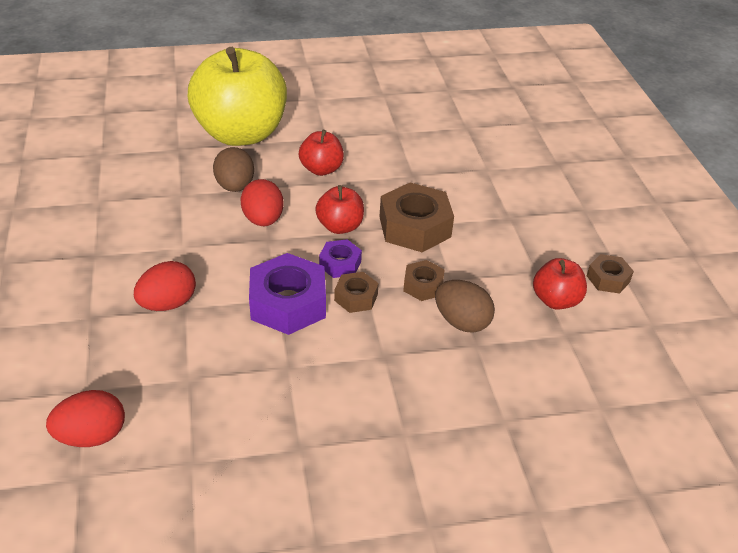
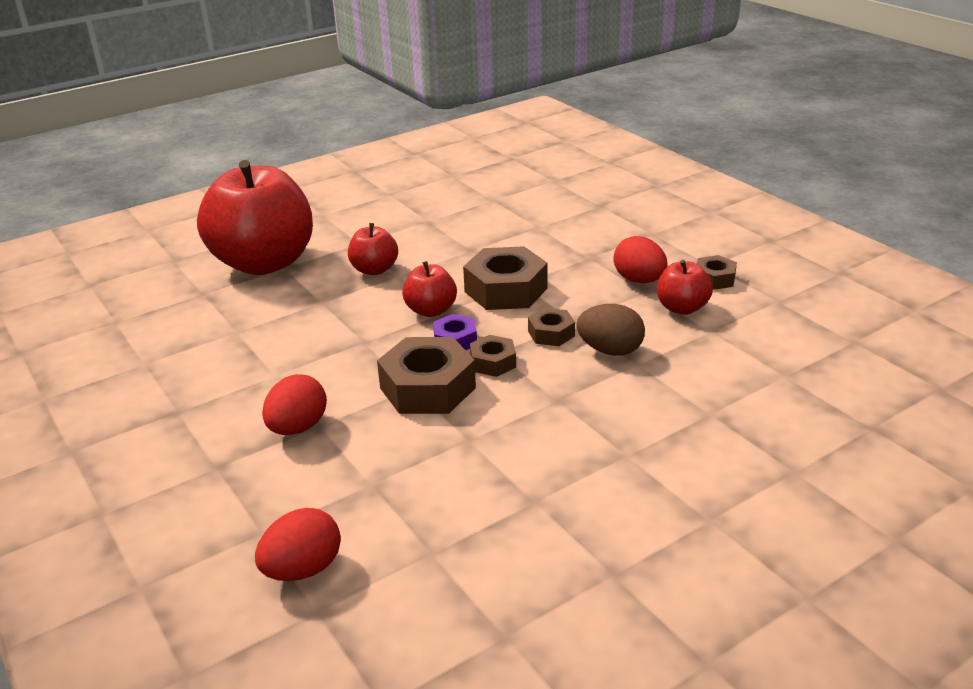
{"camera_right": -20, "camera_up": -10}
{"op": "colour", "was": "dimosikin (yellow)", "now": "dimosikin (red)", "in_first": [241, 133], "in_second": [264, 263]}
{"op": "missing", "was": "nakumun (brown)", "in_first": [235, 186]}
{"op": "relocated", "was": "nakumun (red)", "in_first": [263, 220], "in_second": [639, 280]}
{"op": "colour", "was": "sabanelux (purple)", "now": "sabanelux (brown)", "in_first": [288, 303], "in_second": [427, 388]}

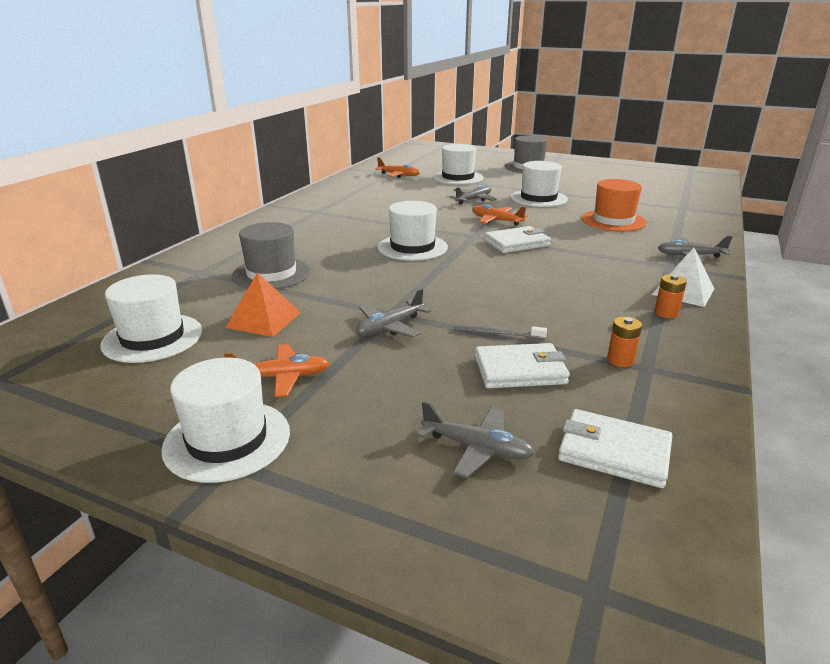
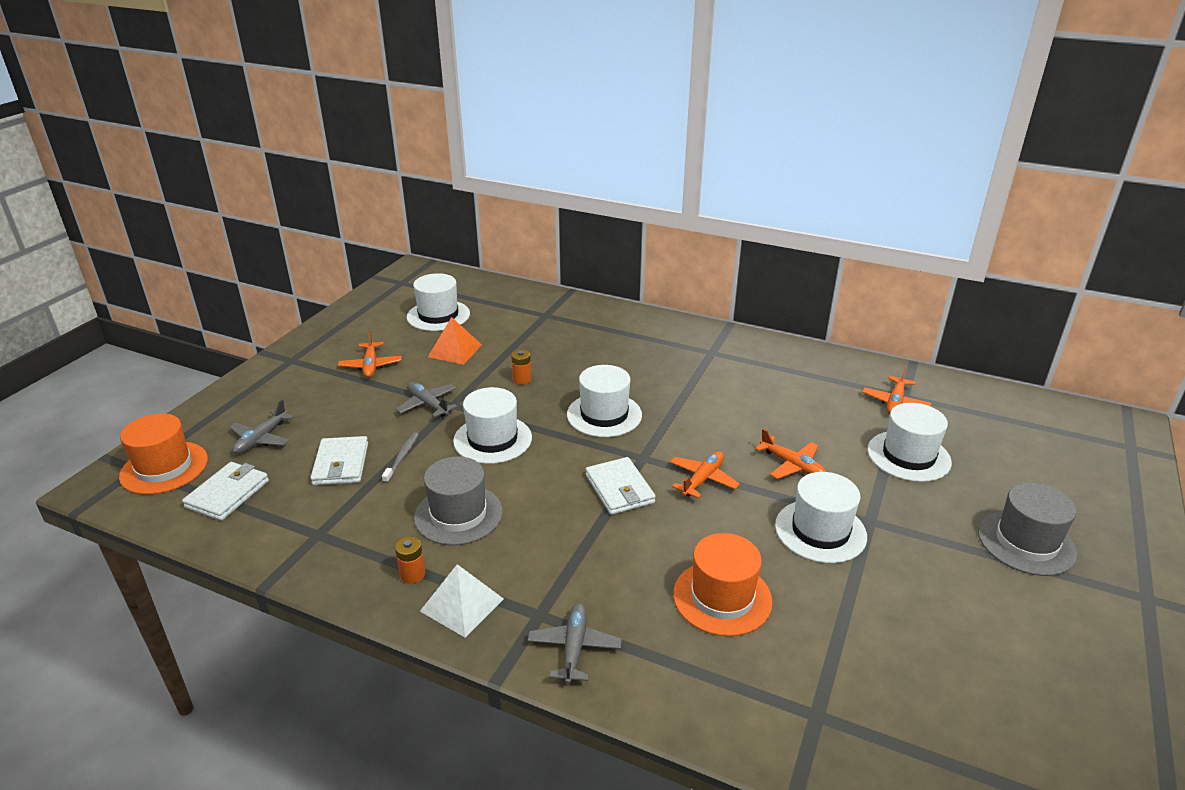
{"camera_right": 90, "camera_up": 5}
{"op": "relocated", "was": "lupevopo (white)", "in_first": [227, 440], "in_second": [492, 439]}
{"op": "relocated", "was": "lupevopo (grey)", "in_first": [271, 274], "in_second": [458, 514]}
{"op": "colour", "was": "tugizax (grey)", "now": "tugizax (orange)", "in_first": [473, 200], "in_second": [792, 465]}
{"op": "relocated", "was": "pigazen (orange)", "in_first": [620, 360], "in_second": [522, 379]}
{"op": "appeared", "now": "lupevopo (orange)", "in_second": [164, 468]}

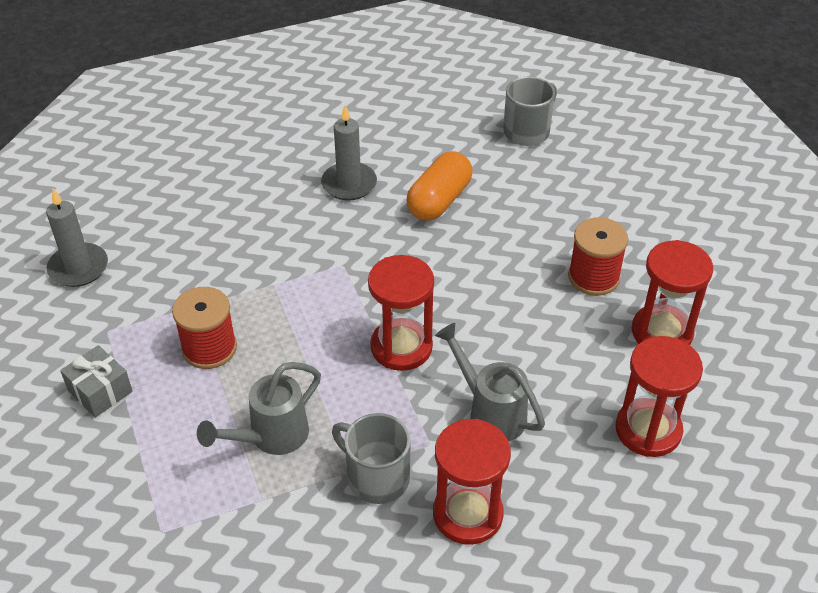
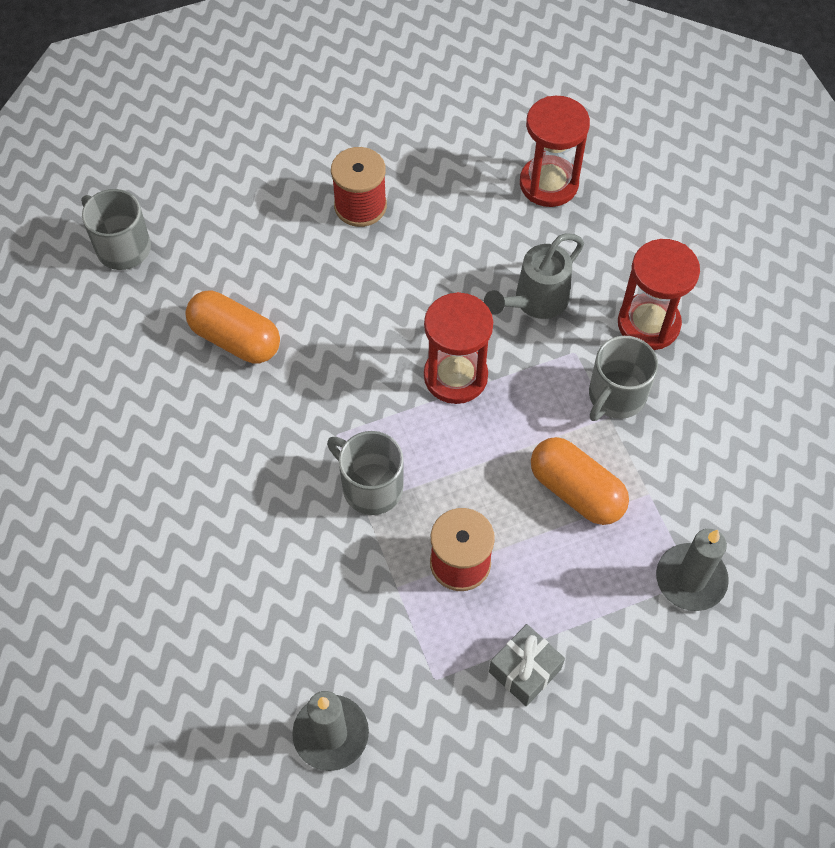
{"camera_right": -90, "camera_up": 15}
{"op": "exchanged", "was": "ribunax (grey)", "now": "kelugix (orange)", "in_first": [270, 437], "in_second": [576, 491]}
{"op": "relocated", "was": "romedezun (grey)", "in_first": [349, 184], "in_second": [690, 579]}
{"op": "missing", "was": "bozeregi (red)", "in_first": [662, 332]}
{"op": "appeared", "now": "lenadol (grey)", "in_second": [370, 486]}

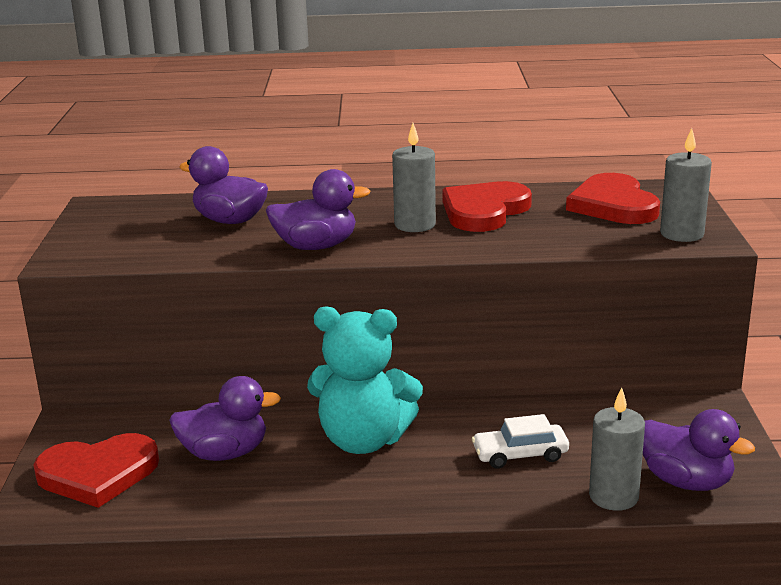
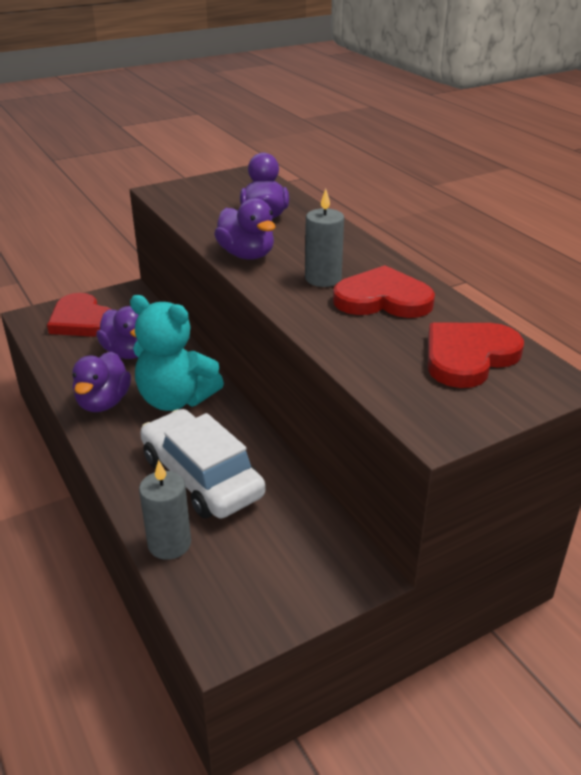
{"camera_right": 60, "camera_up": 10}
{"op": "spun", "was": "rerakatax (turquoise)", "in_first": [363, 440], "in_second": [176, 399], "clockwise": -45}
{"op": "size", "was": "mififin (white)", "in_first": [520, 454], "in_second": [202, 477], "ratio": 1.91}
{"op": "relocated", "was": "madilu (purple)", "in_first": [686, 481], "in_second": [103, 402]}
{"op": "missing", "was": "romedezun (grey)", "in_first": [682, 234]}

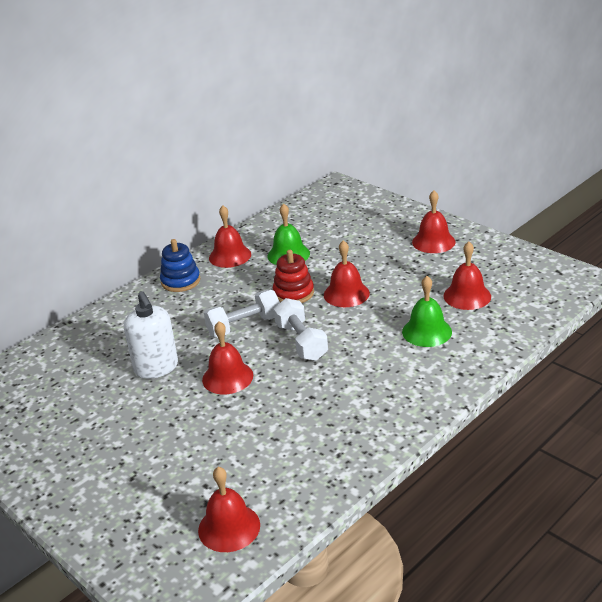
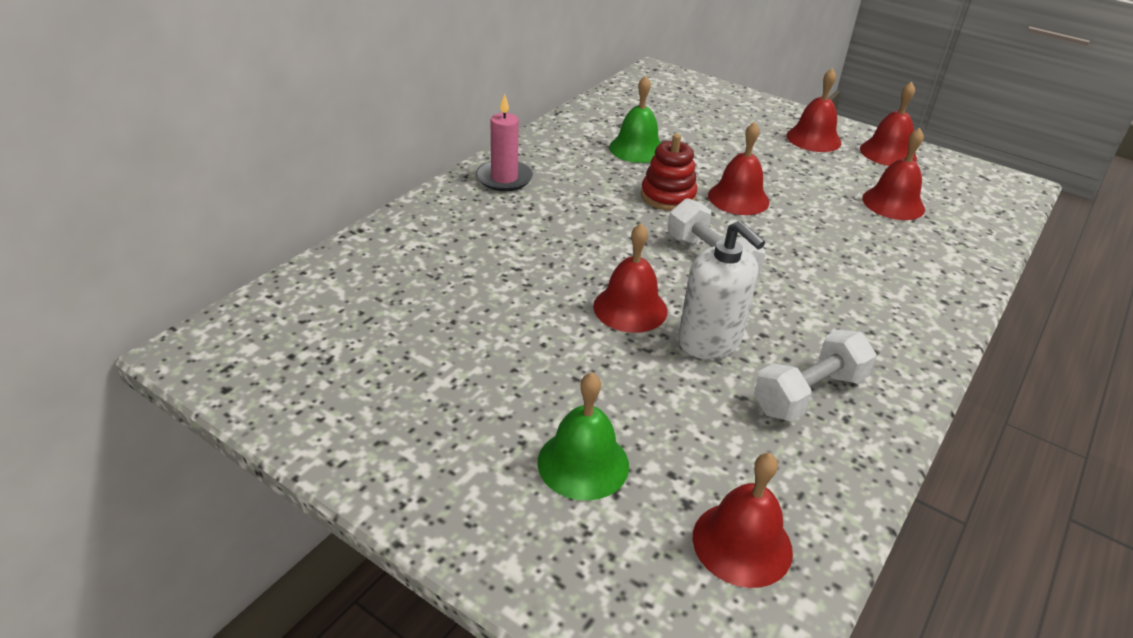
{"camera_right": -15, "camera_up": 5}
{"op": "relocated", "was": "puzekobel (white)", "in_first": [156, 368], "in_second": [709, 341]}
{"op": "exchanged", "was": "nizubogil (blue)", "now": "romedezun (pink)", "in_first": [180, 281], "in_second": [504, 178]}
{"op": "relocated", "was": "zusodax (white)", "in_first": [244, 326], "in_second": [808, 393]}
{"op": "relocated", "was": "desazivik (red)", "in_first": [230, 256], "in_second": [888, 153]}
{"op": "relocated", "was": "desazivik (green)", "in_first": [427, 331], "in_second": [583, 463]}

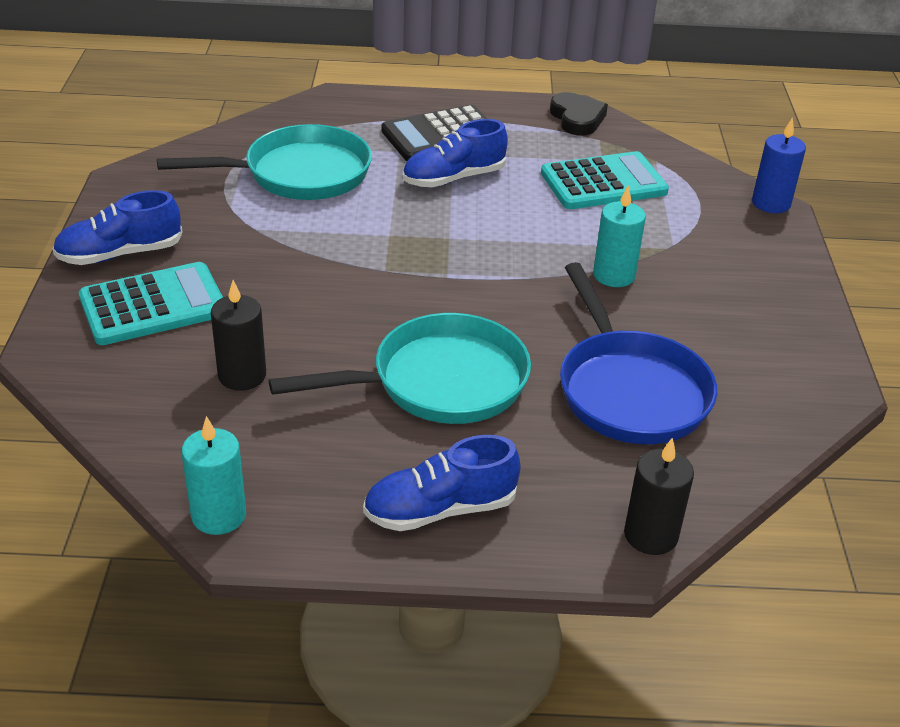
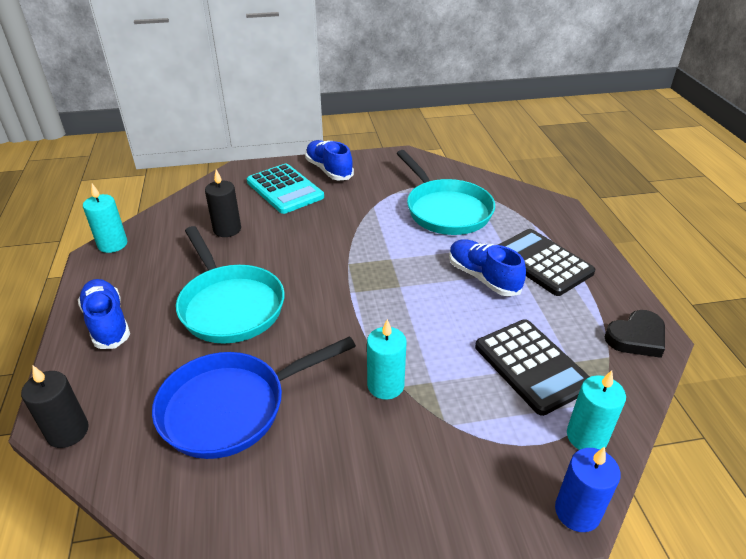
{"camera_right": 80, "camera_up": 0}
{"op": "colour", "was": "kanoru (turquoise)", "now": "kanoru (black)", "in_first": [603, 183], "in_second": [532, 366]}
{"op": "appeared", "now": "romedezun (turquoise)", "in_second": [586, 436]}

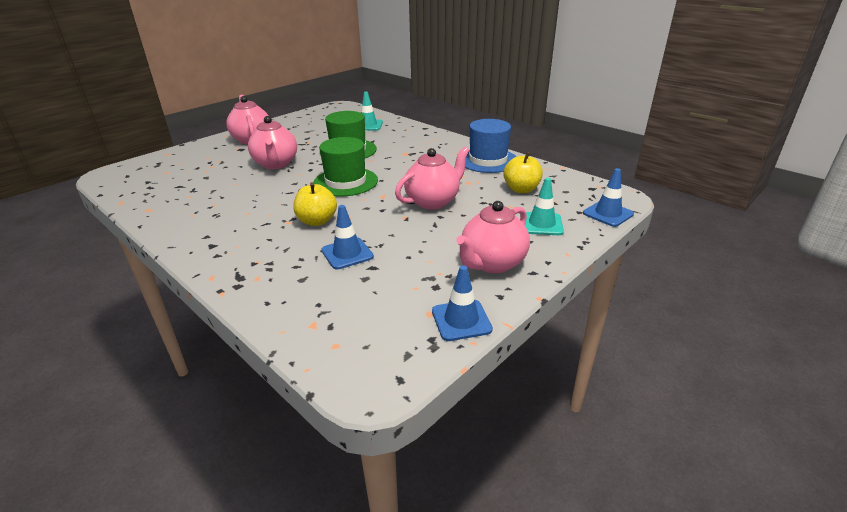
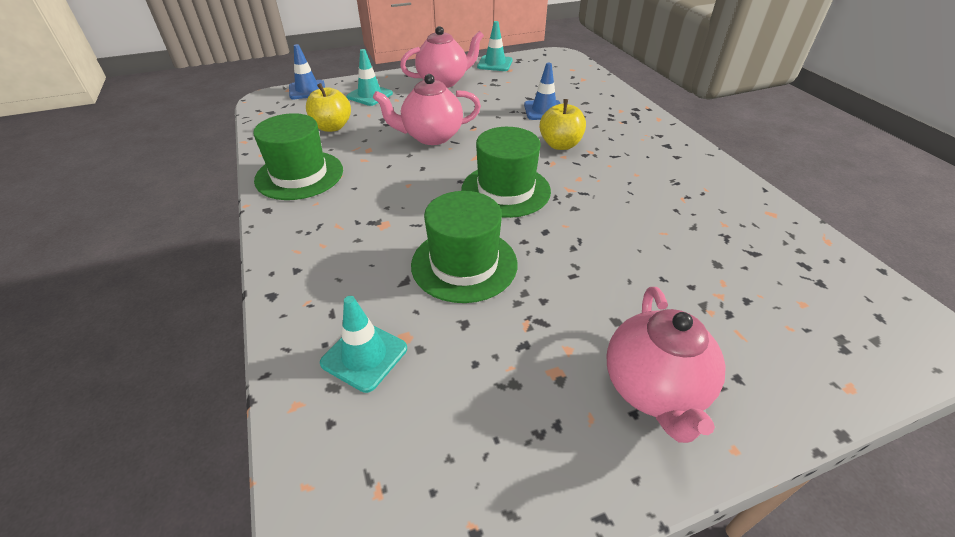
{"camera_right": -155, "camera_up": 10}
{"op": "missing", "was": "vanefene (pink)", "in_first": [276, 164]}
{"op": "colour", "was": "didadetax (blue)", "now": "didadetax (turquoise)", "in_first": [461, 320], "in_second": [495, 64]}
{"op": "colour", "was": "lupevopo (blue)", "now": "lupevopo (green)", "in_first": [488, 160], "in_second": [299, 175]}

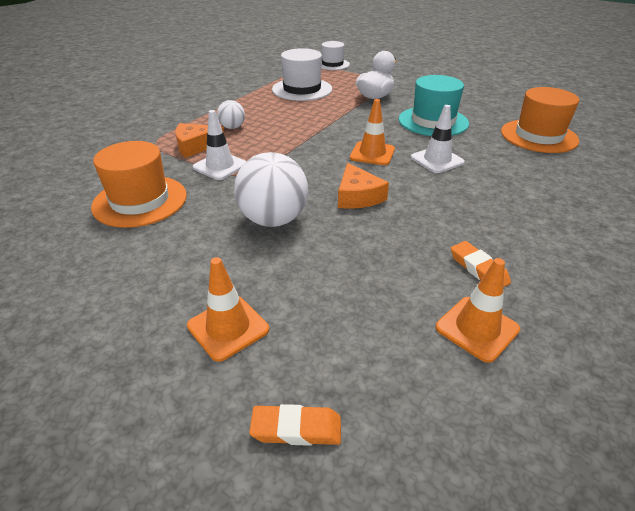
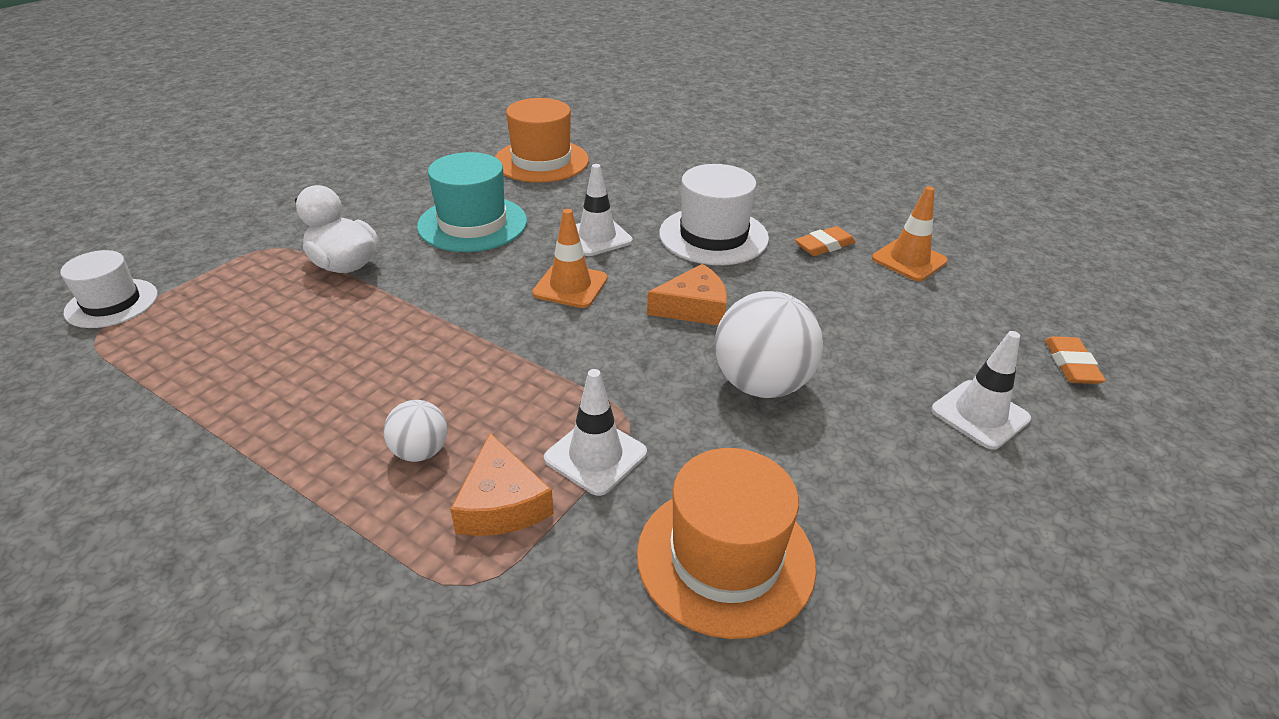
{"camera_right": -90, "camera_up": 0}
{"op": "colour", "was": "didadetax (orange)", "now": "didadetax (white)", "in_first": [228, 328], "in_second": [980, 414]}
{"op": "relocated", "was": "lupevopo (white)", "in_first": [302, 89], "in_second": [713, 236]}

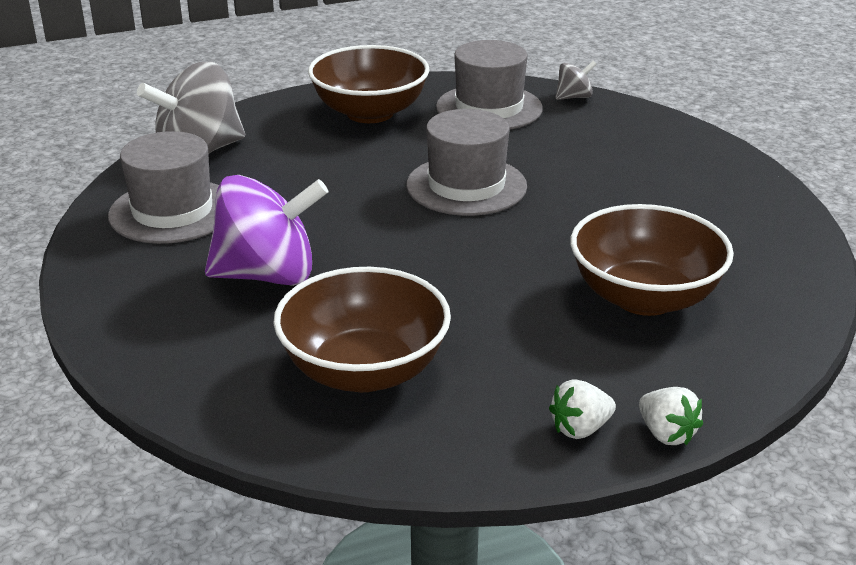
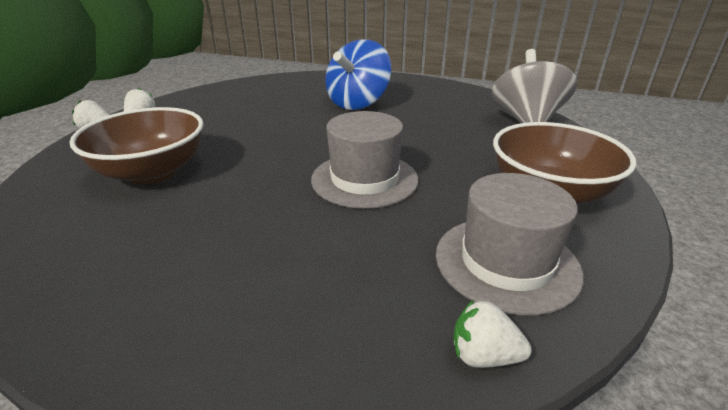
{"camera_right": 130, "camera_up": 0}
{"op": "missing", "was": "lupevopo (grey)", "in_first": [172, 211]}
{"op": "colour", "was": "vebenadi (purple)", "now": "vebenadi (blue)", "in_first": [267, 275], "in_second": [358, 103]}
{"op": "missing", "was": "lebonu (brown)", "in_first": [364, 370]}
{"op": "exchanged", "was": "vebenadi (grey)", "now": "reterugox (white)", "in_first": [574, 97], "in_second": [483, 356]}

